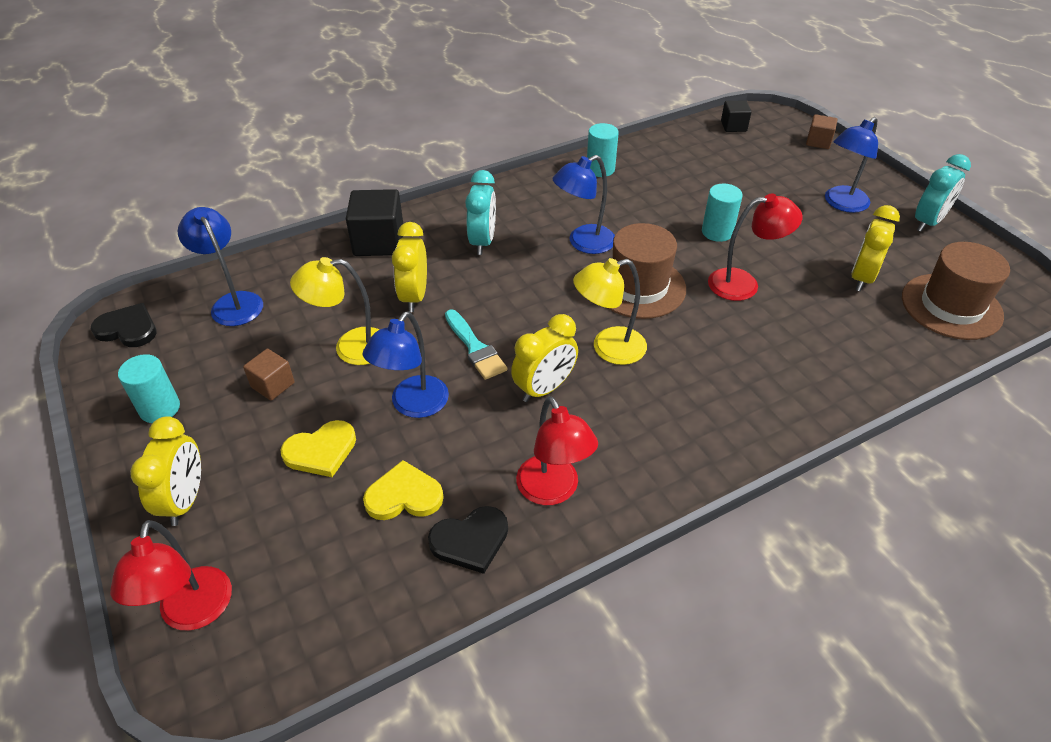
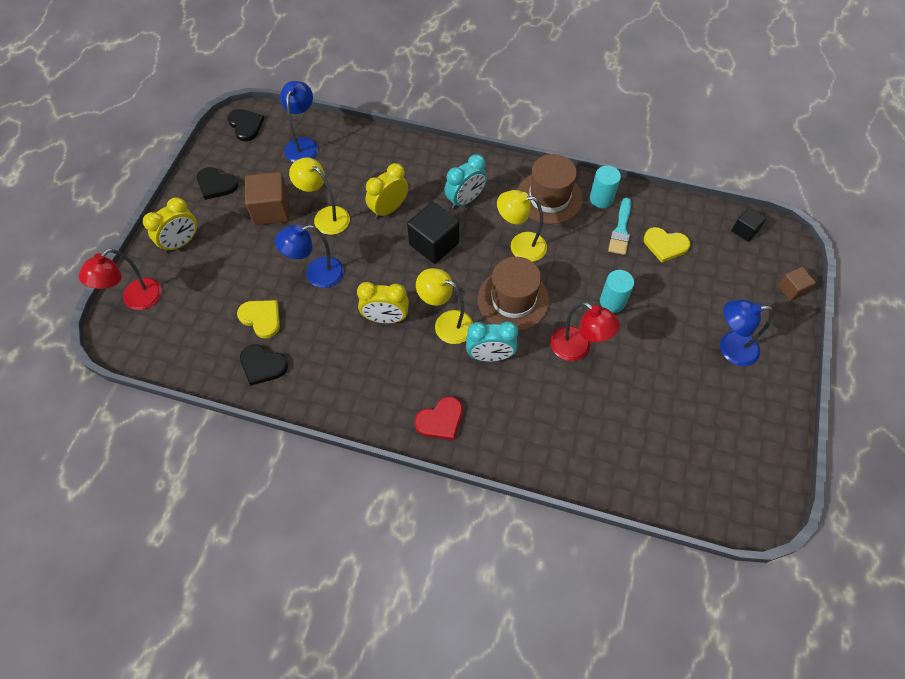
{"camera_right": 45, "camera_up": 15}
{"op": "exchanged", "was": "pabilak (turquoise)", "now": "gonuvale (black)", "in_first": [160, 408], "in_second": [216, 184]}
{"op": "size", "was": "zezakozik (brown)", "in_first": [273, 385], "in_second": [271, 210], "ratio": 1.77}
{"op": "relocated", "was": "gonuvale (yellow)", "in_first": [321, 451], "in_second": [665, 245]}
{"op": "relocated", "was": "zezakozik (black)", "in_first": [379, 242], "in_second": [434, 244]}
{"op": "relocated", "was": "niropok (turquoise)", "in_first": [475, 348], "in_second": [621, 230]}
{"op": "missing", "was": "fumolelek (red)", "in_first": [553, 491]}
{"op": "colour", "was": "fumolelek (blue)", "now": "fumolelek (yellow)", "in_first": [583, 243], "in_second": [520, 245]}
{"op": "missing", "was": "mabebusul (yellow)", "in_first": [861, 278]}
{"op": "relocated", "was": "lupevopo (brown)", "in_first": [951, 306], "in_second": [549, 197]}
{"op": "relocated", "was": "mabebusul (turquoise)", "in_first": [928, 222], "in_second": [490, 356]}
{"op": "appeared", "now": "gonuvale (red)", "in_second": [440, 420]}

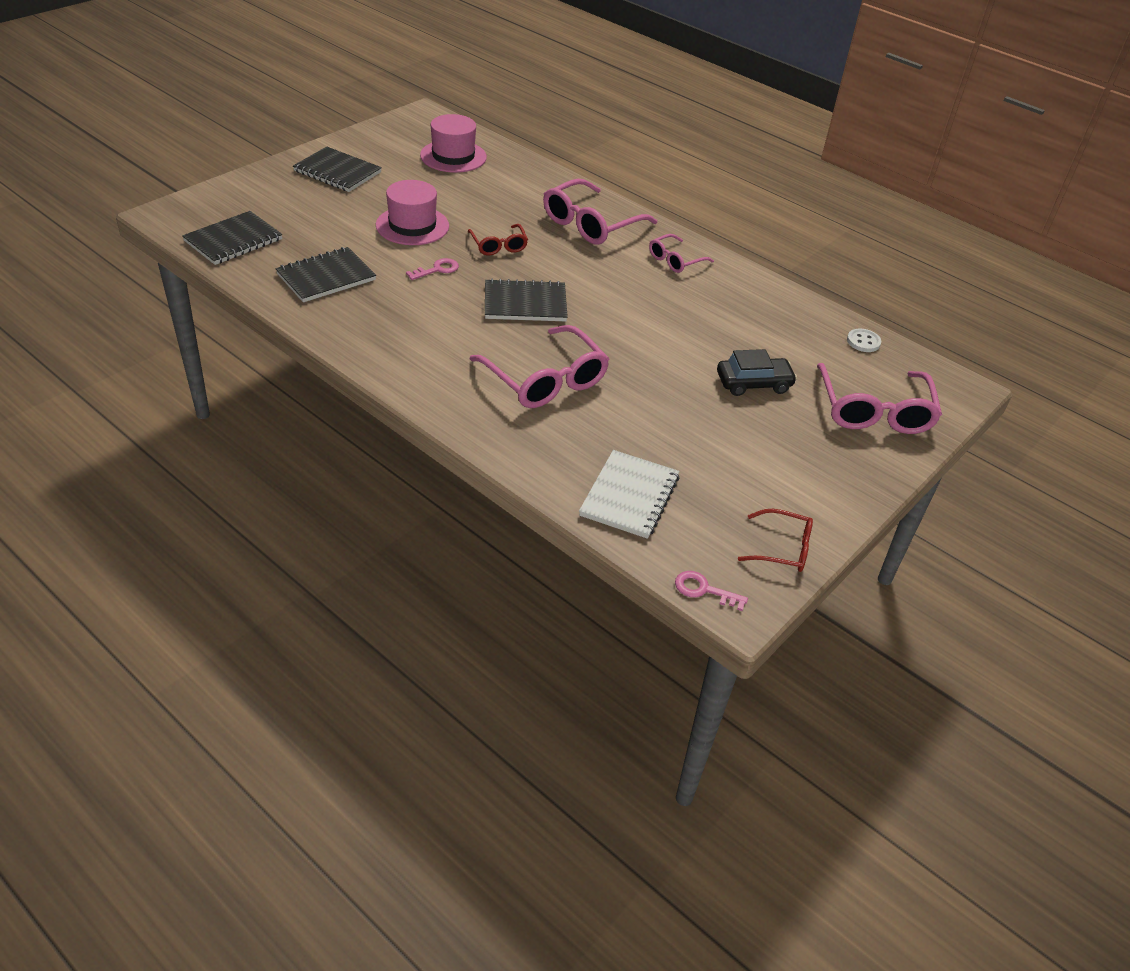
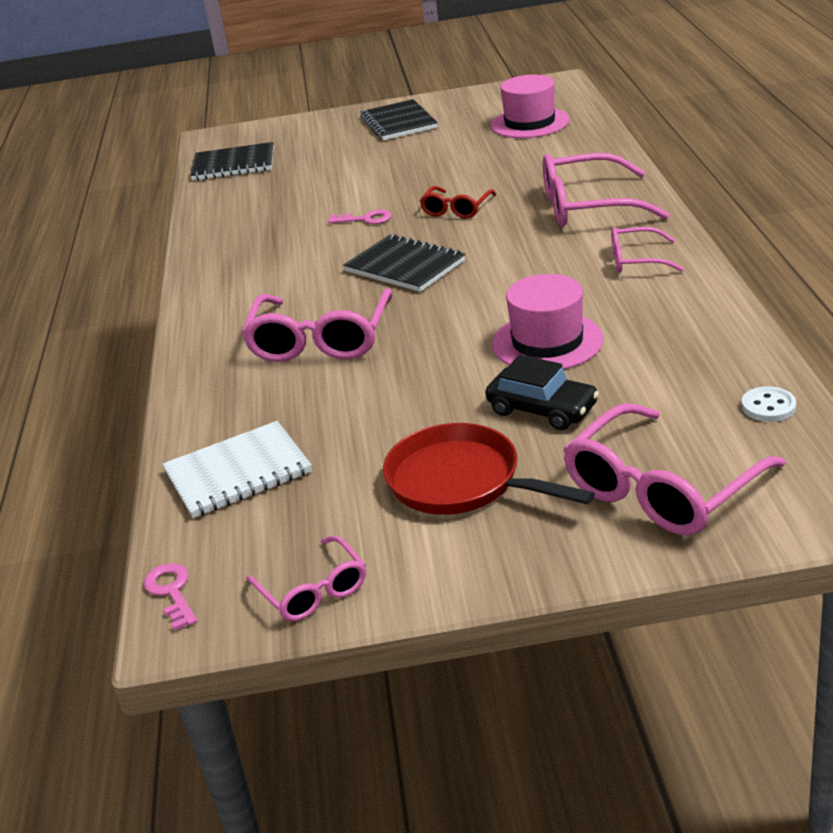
{"camera_right": 50, "camera_up": -10}
{"op": "missing", "was": "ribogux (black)", "in_first": [326, 277]}
{"op": "relocated", "was": "lupevopo (pink)", "in_first": [412, 226], "in_second": [547, 342]}
{"op": "colour", "was": "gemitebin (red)", "now": "gemitebin (pink)", "in_first": [782, 548], "in_second": [313, 590]}
{"op": "appeared", "now": "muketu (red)", "in_second": [461, 482]}

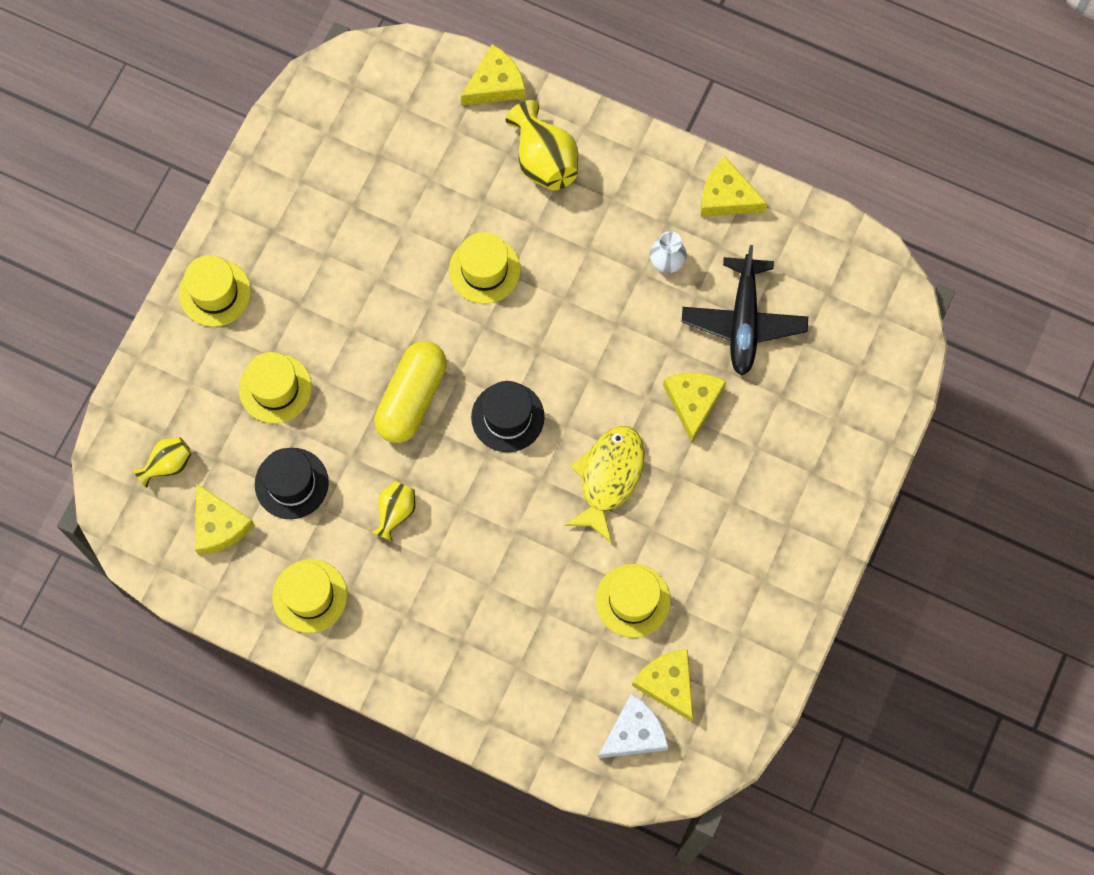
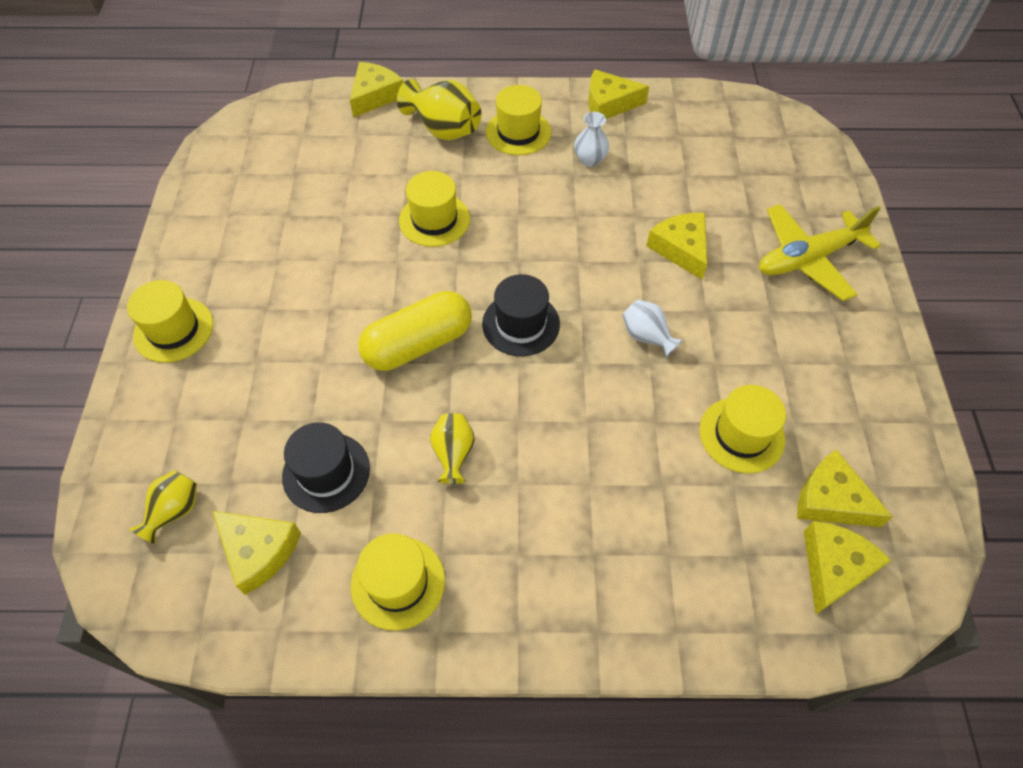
{"camera_right": -25, "camera_up": -15}
{"op": "relocated", "was": "lupevopo (yellow)", "in_first": [275, 388], "in_second": [518, 132]}
{"op": "spun", "was": "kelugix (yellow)", "in_first": [412, 398], "in_second": [418, 344], "clockwise": 60}
{"op": "exchanged", "was": "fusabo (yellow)", "now": "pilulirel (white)", "in_first": [609, 478], "in_second": [647, 336]}
{"op": "colour", "was": "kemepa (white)", "now": "kemepa (yellow)", "in_first": [634, 733], "in_second": [834, 567]}
{"op": "missing", "was": "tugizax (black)", "in_first": [744, 321]}
{"op": "appeared", "now": "tugizax (yellow)", "in_second": [808, 259]}

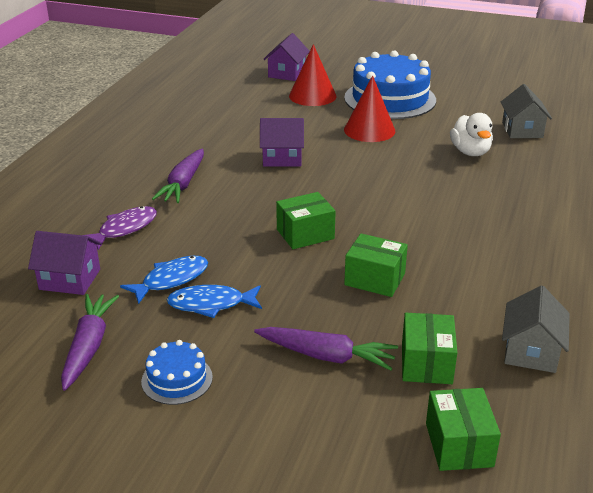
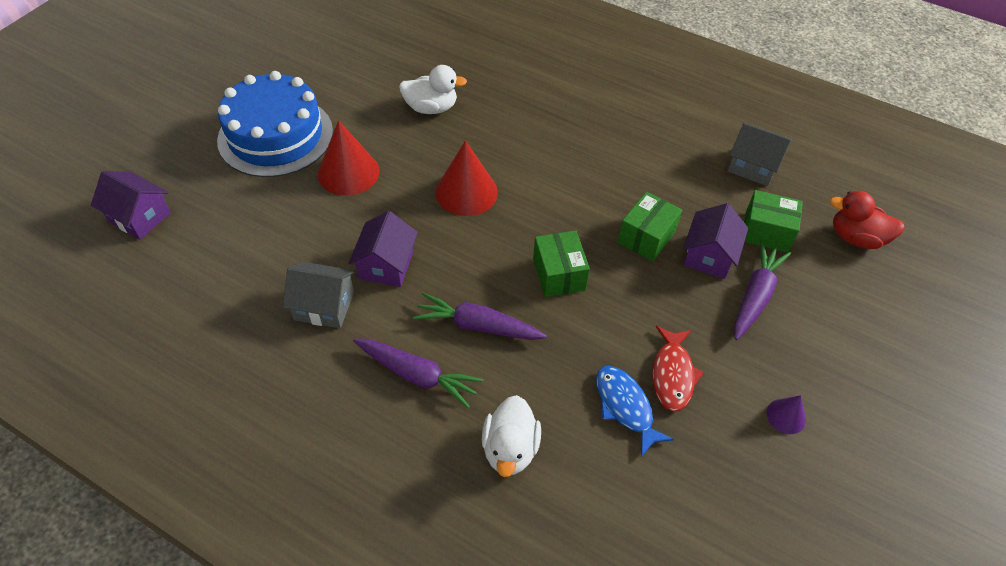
{"camera_right": -80, "camera_up": 20}
{"op": "relocated", "was": "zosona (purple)", "in_first": [70, 279], "in_second": [709, 255]}
{"op": "relocated", "was": "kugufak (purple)", "in_first": [89, 347], "in_second": [478, 326]}
{"op": "exchanged", "was": "fusabo (purple)", "now": "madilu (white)", "in_first": [124, 229], "in_second": [510, 449]}
{"op": "exchanged", "was": "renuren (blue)", "now": "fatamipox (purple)", "in_first": [177, 379], "in_second": [786, 416]}
{"op": "colour", "was": "fusabo (blue)", "now": "fusabo (red)", "in_first": [211, 304], "in_second": [672, 374]}
{"op": "relocated", "was": "fatamipox (red)", "in_first": [312, 96], "in_second": [466, 192]}
{"op": "exchanged", "was": "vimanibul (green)", "now": "madilu (red)", "in_first": [459, 444], "in_second": [856, 238]}
{"op": "relocated", "was": "zosona (grey)", "in_first": [522, 130], "in_second": [324, 306]}

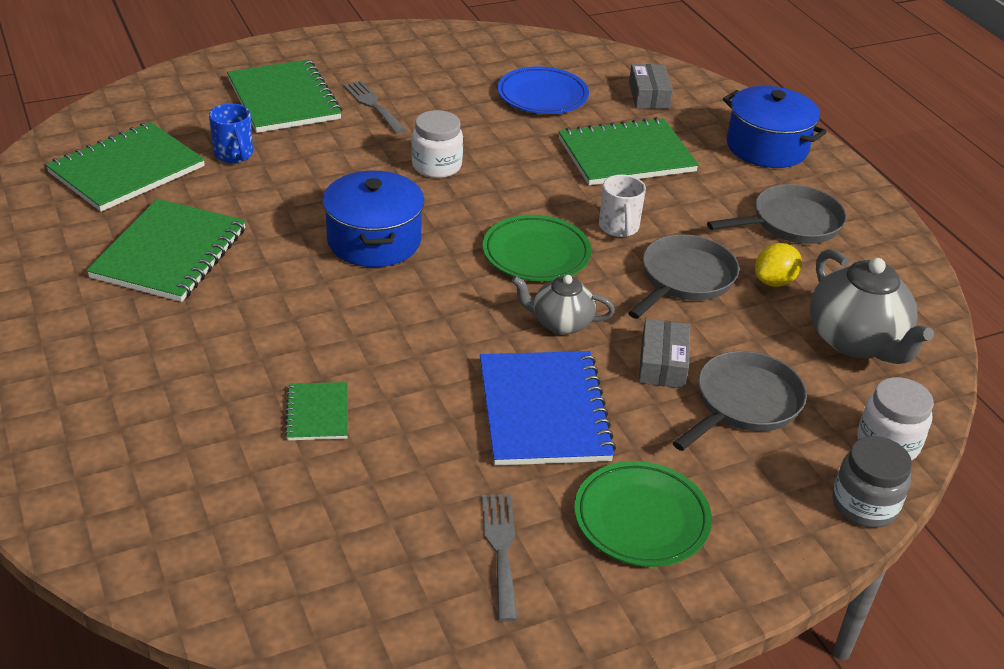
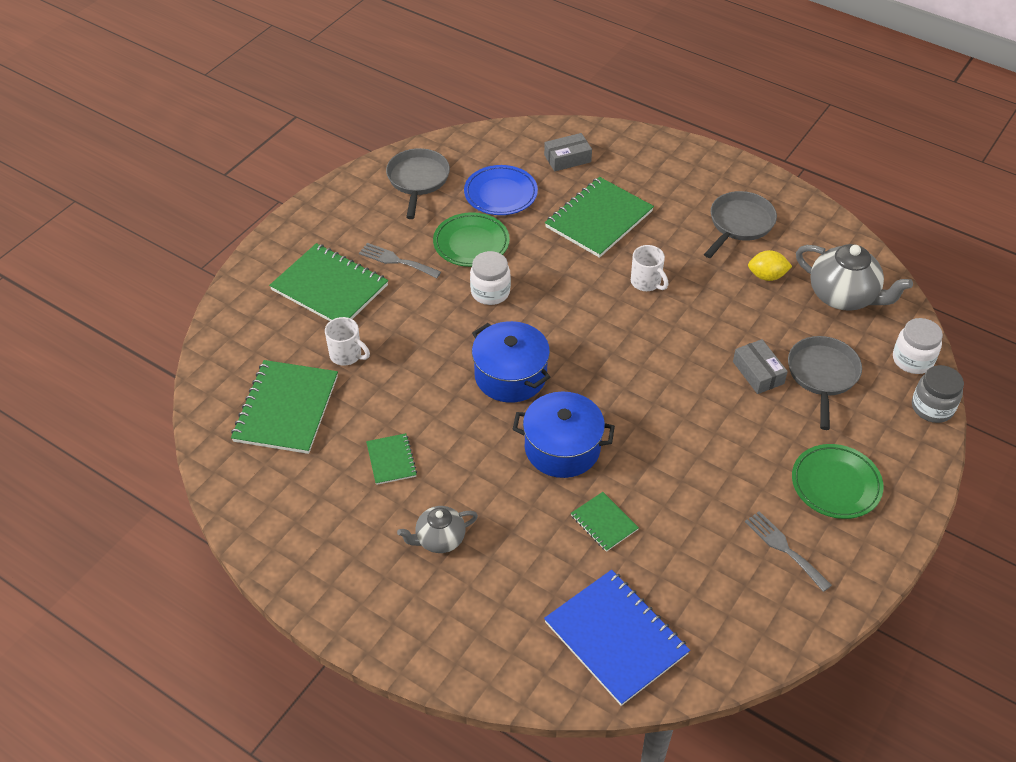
{"camera_right": -30, "camera_up": 10}
{"op": "size", "was": "ribogux (green)", "in_first": [170, 253], "in_second": [391, 460], "ratio": 0.5}
{"op": "colour", "was": "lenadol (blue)", "now": "lenadol (white)", "in_first": [234, 155], "in_second": [346, 355]}
{"op": "relocated", "was": "ribogux (blue)", "in_first": [544, 411], "in_second": [616, 638]}
{"op": "relocated", "was": "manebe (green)", "in_first": [536, 254], "in_second": [471, 243]}
{"op": "relocated", "was": "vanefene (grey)", "in_first": [560, 323], "in_second": [439, 539]}
{"op": "relocated", "was": "muketu (grey)", "in_first": [684, 279], "in_second": [418, 180]}
{"op": "spun", "was": "vimanibul (grey)", "in_first": [649, 95], "in_second": [567, 158], "clockwise": -75}
{"op": "relocated", "was": "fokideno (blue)", "in_first": [766, 147], "in_second": [562, 448]}
{"op": "spun", "was": "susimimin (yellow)", "in_first": [774, 281], "in_second": [767, 276], "clockwise": 75}

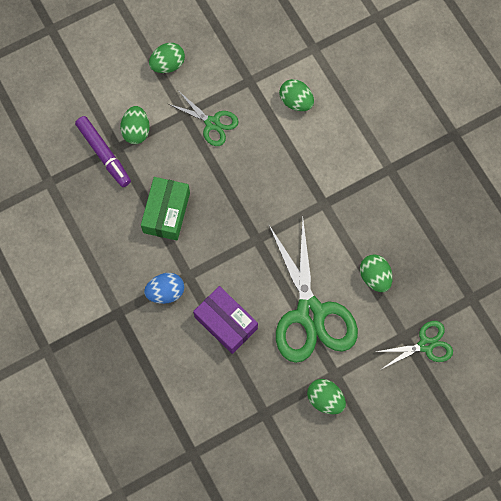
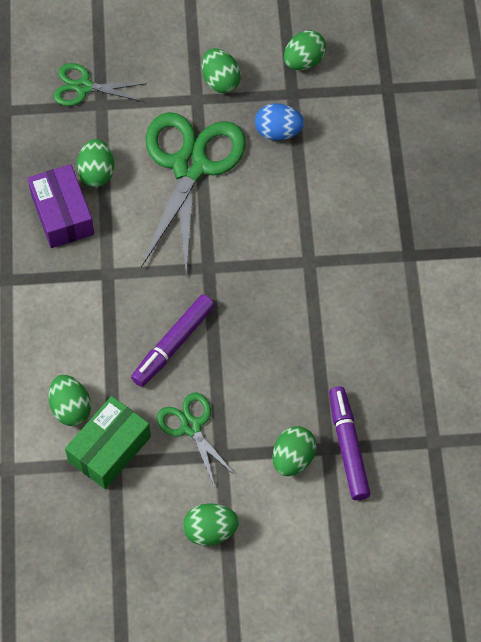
{"camera_right": -155, "camera_up": -10}
{"op": "relocated", "was": "vimanibul (green)", "in_first": [166, 212], "in_second": [109, 449]}
{"op": "relocated", "was": "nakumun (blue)", "in_first": [166, 292], "in_second": [278, 132]}
{"op": "relocated", "was": "vimanibul (purple)", "in_first": [226, 322], "in_second": [62, 214]}
{"op": "appeared", "now": "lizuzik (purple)", "in_second": [173, 344]}
{"op": "appeared", "now": "nakumun (green)", "in_second": [304, 61]}

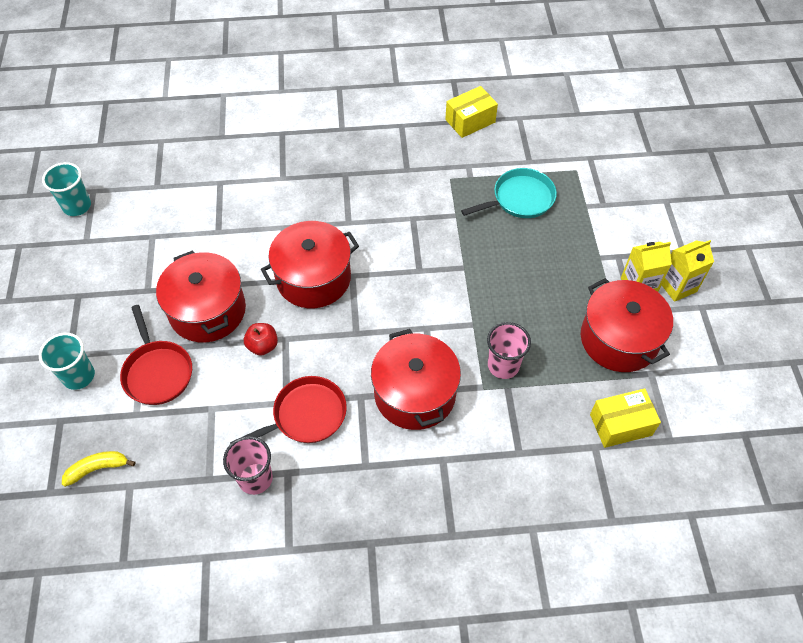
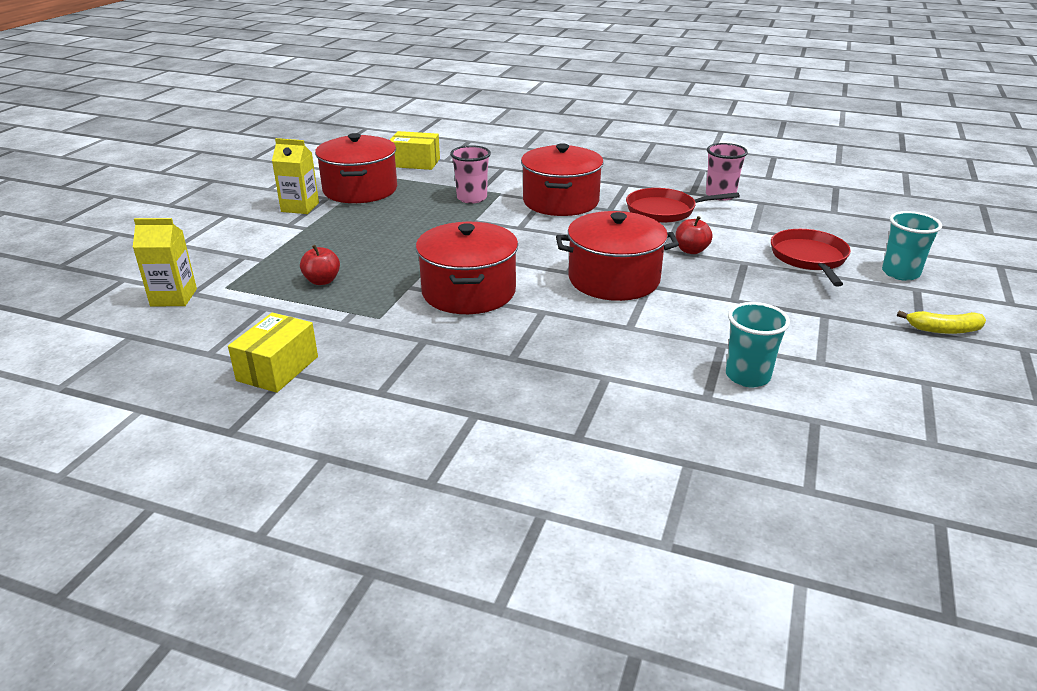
{"camera_right": -155, "camera_up": -25}
{"op": "relocated", "was": "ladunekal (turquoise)", "in_first": [77, 206], "in_second": [747, 376]}
{"op": "relocated", "was": "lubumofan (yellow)", "in_first": [97, 469], "in_second": [944, 330]}
{"op": "relocated", "was": "fokideno (red)", "in_first": [207, 311], "in_second": [468, 292]}
{"op": "spun", "was": "vimanibul (yellow)", "in_first": [470, 121], "in_second": [278, 368], "clockwise": -60}
{"op": "exchanged", "was": "muketu (turquoise)", "now": "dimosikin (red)", "in_first": [520, 199], "in_second": [322, 281]}
{"op": "relocated", "was": "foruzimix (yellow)", "in_first": [677, 286], "in_second": [174, 297]}

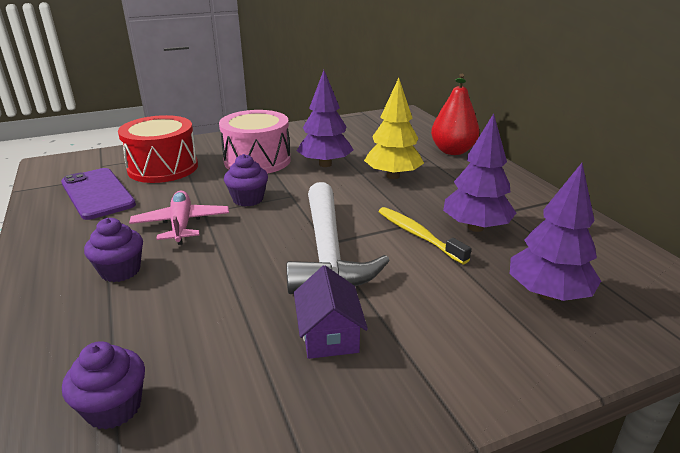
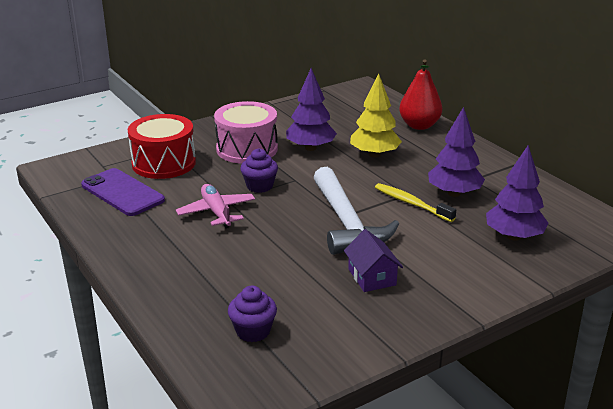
{"camera_right": -10, "camera_up": 0}
{"op": "missing", "was": "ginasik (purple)", "in_first": [120, 271]}

